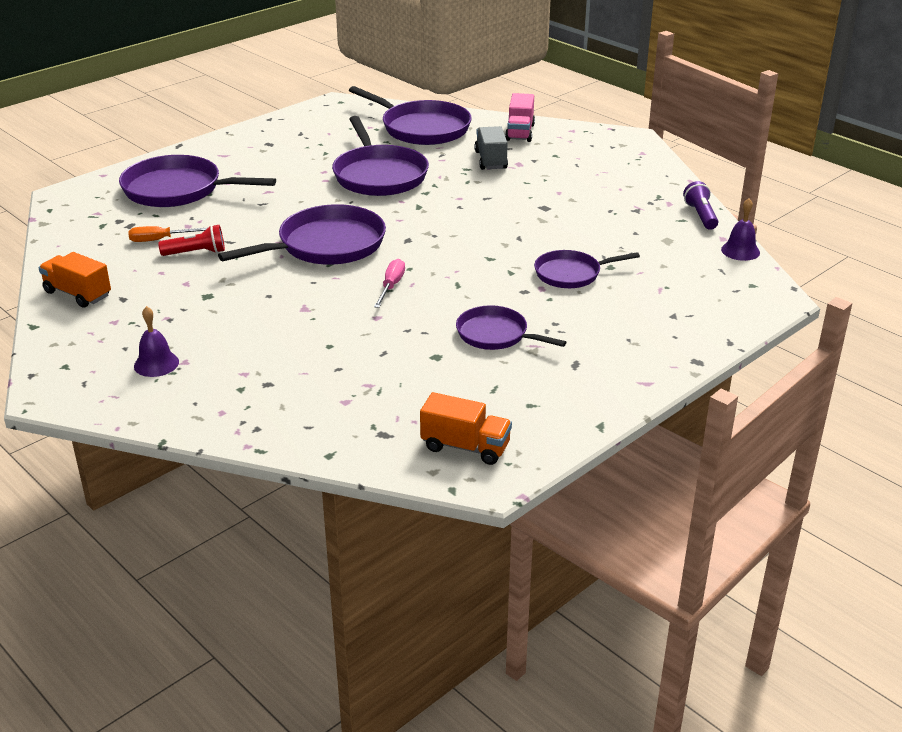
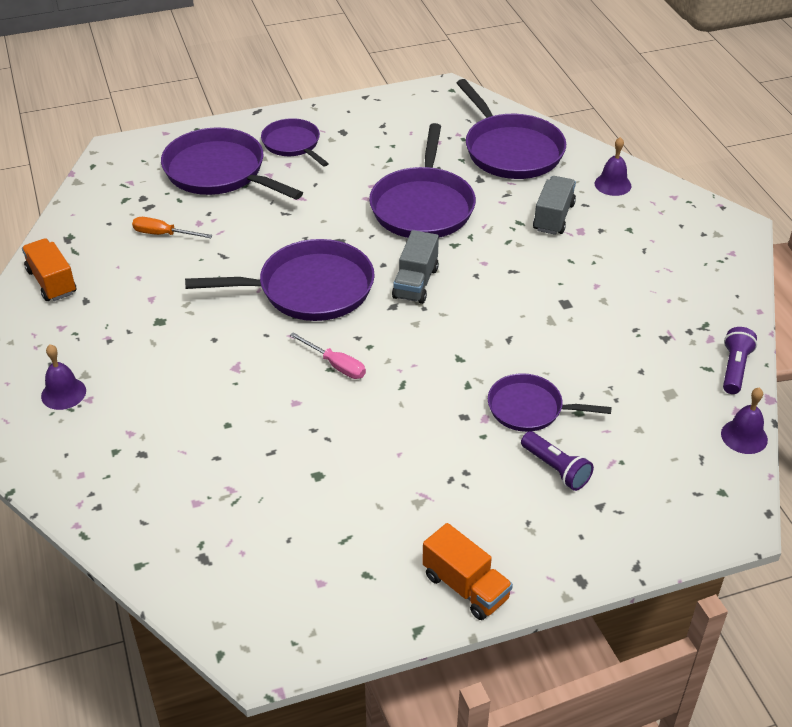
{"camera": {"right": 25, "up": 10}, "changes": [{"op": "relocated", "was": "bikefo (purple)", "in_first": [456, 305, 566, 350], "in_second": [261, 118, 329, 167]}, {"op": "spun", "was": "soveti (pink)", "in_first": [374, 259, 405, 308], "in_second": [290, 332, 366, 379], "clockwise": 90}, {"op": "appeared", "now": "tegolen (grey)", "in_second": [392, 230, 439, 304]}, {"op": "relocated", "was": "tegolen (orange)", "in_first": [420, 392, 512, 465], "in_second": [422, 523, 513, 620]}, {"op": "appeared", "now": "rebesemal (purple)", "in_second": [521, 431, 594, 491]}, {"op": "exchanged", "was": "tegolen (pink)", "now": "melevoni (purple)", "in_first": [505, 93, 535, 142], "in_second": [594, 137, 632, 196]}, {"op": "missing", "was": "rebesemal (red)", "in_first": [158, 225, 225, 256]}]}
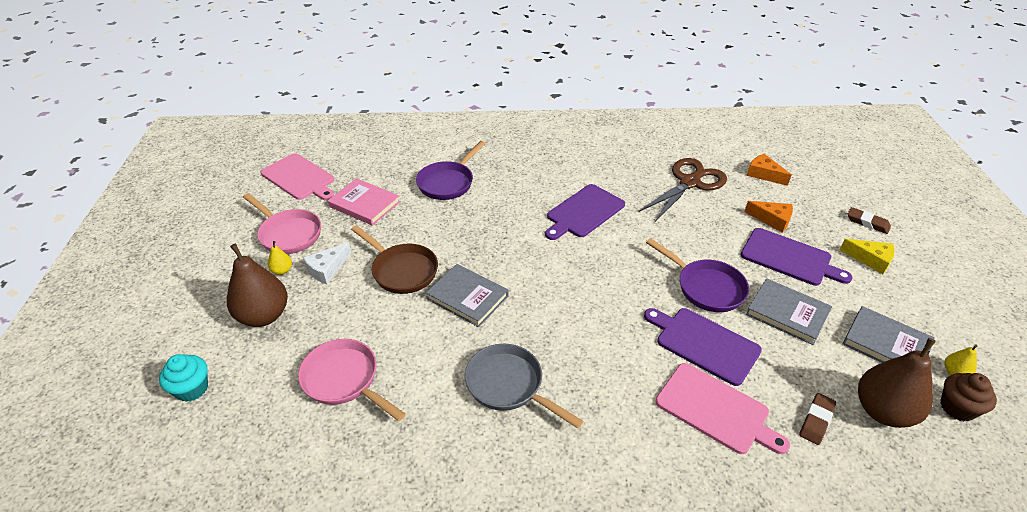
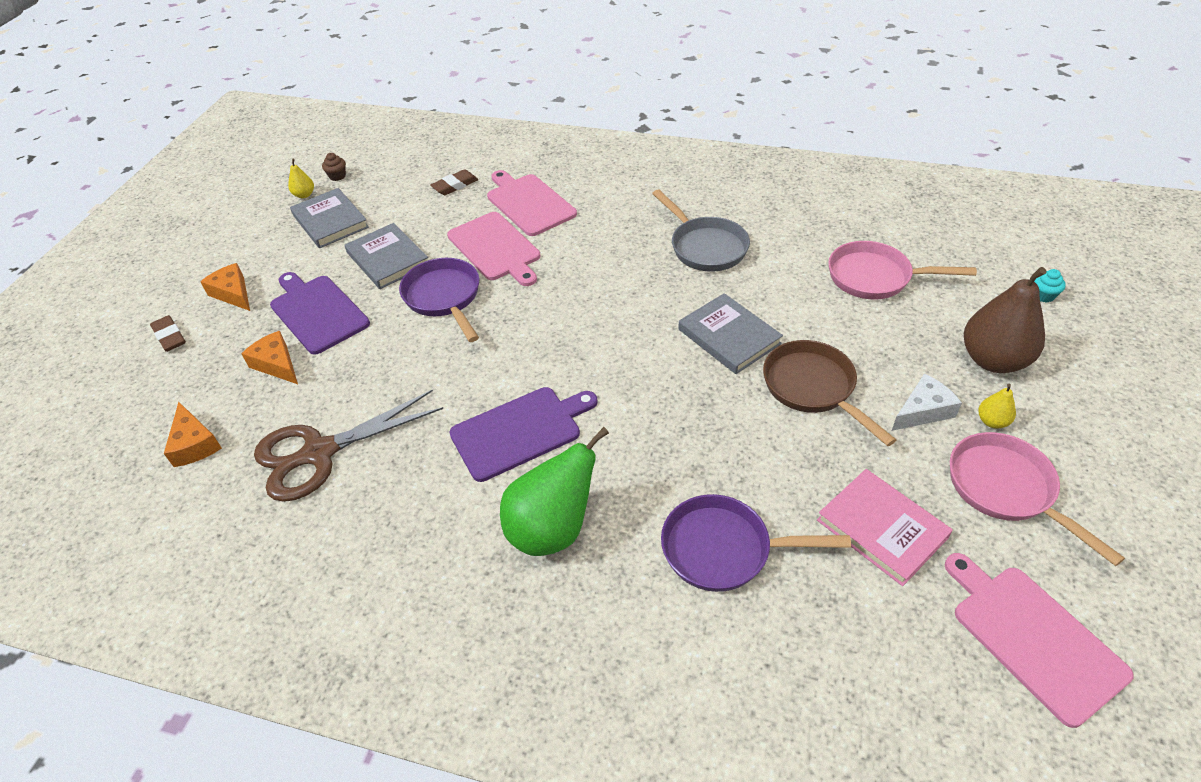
{"camera": {"right": -160, "up": 5}, "changes": [{"op": "colour", "was": "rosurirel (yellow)", "now": "rosurirel (orange)", "in_first": [840, 239, 895, 274], "in_second": [200, 263, 250, 311]}, {"op": "size", "was": "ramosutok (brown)", "in_first": [940, 373, 997, 421], "in_second": [322, 153, 346, 181], "ratio": 0.61}, {"op": "colour", "was": "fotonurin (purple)", "now": "fotonurin (pink)", "in_first": [644, 308, 762, 386], "in_second": [447, 212, 540, 286]}, {"op": "appeared", "now": "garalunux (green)", "in_second": [500, 427, 609, 556]}, {"op": "spun", "was": "bikefo (purple)", "in_first": [416, 141, 486, 200], "in_second": [661, 494, 851, 592], "clockwise": -135}, {"op": "spun", "was": "bikefo (pink)", "in_first": [298, 339, 406, 421], "in_second": [828, 241, 977, 300], "clockwise": 135}, {"op": "size", "was": "ramosutok (turquoise)", "in_first": [159, 354, 208, 402], "in_second": [1034, 269, 1066, 302], "ratio": 0.61}, {"op": "missing", "was": "garalunux (brown)", "in_first": [858, 338, 936, 428]}]}
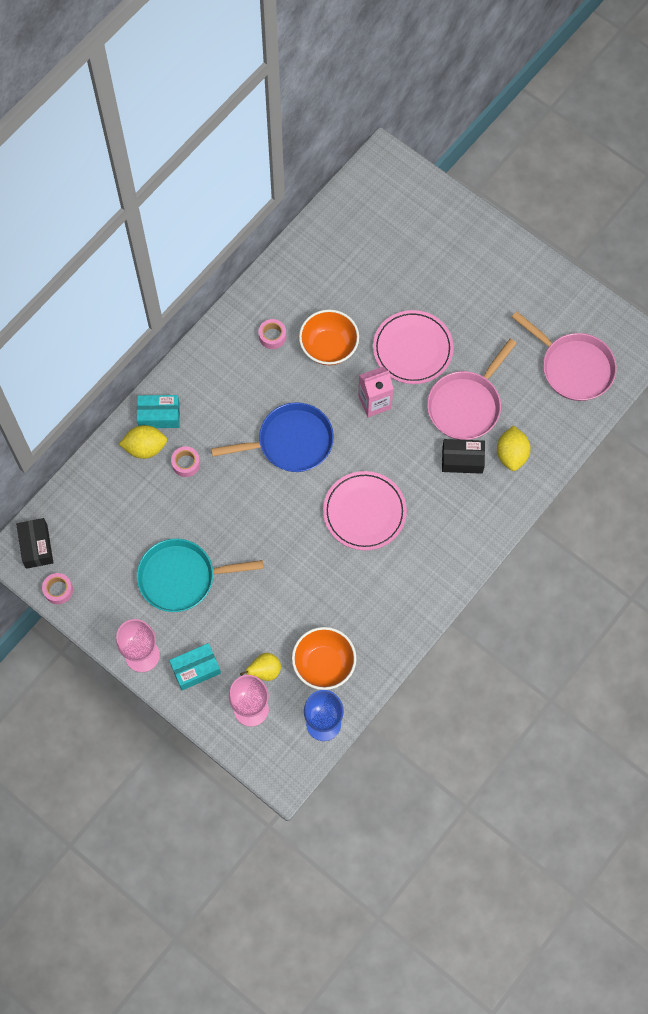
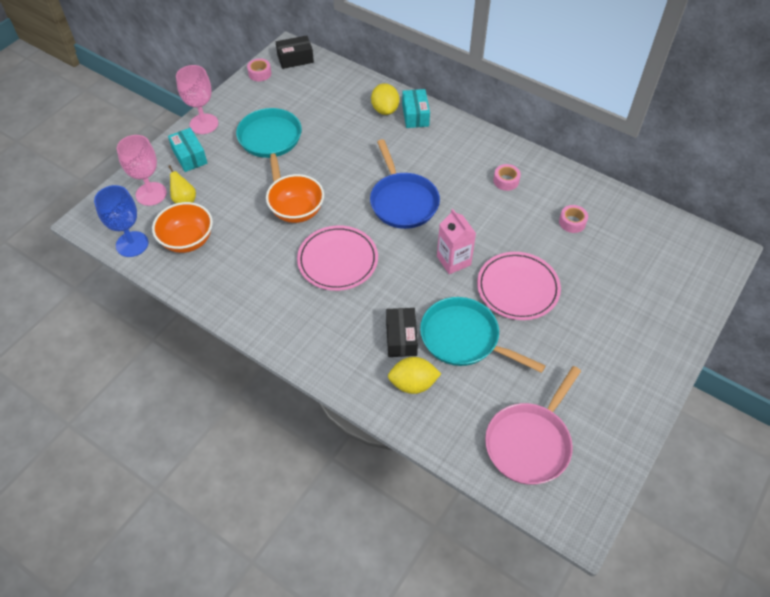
{"camera": {"right": 85, "up": -15}, "changes": [{"op": "relocated", "was": "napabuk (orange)", "in_first": [299, 309, 359, 365], "in_second": [266, 174, 324, 223]}, {"op": "colour", "was": "bikefo (pink)", "now": "bikefo (turquoise)", "in_first": [427, 339, 517, 440], "in_second": [420, 297, 546, 373]}, {"op": "relocated", "was": "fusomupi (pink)", "in_first": [171, 446, 200, 477], "in_second": [559, 205, 588, 233]}]}
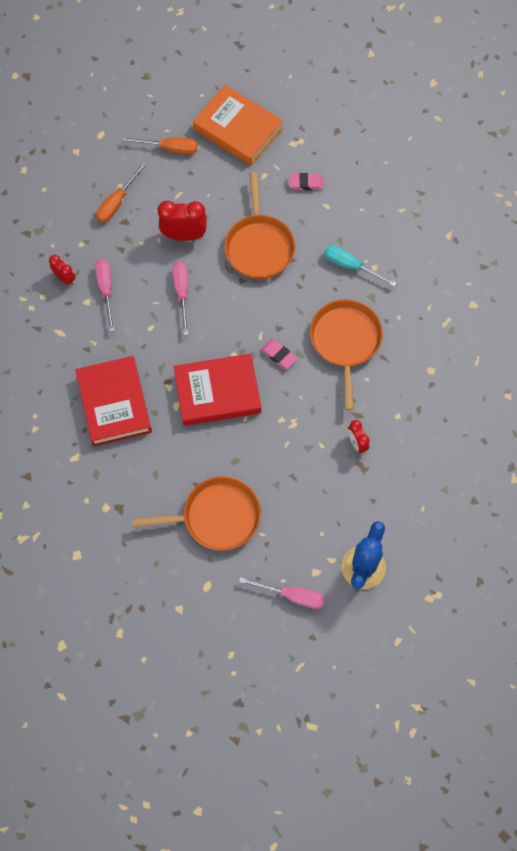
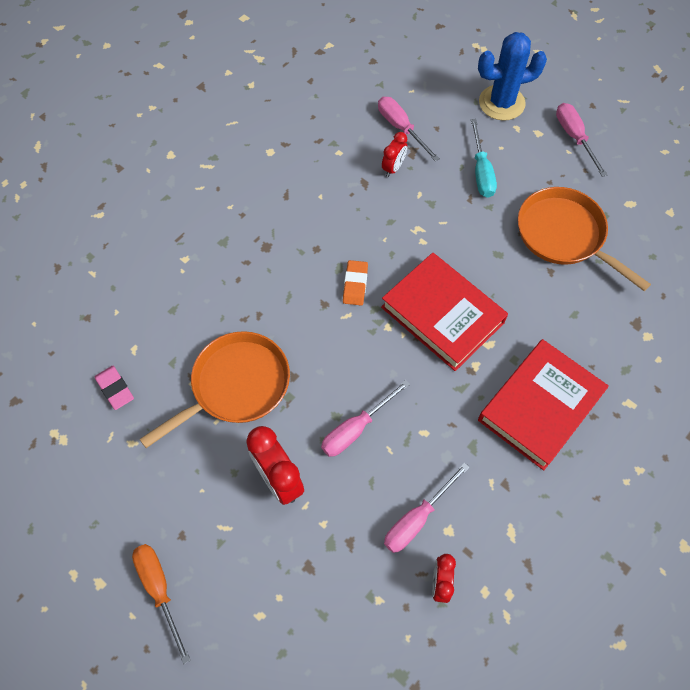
{"camera": {"right": -125, "up": -5}, "changes": [{"op": "colour", "was": "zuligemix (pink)", "now": "zuligemix (orange)", "in_first": [261, 339, 298, 369], "in_second": [343, 260, 368, 305]}, {"op": "appeared", "now": "soveti (pink)", "in_second": [378, 97, 440, 161]}, {"op": "relocated", "was": "soveti (turquoise)", "in_first": [324, 245, 396, 287], "in_second": [471, 119, 497, 198]}, {"op": "missing", "was": "soveti (orange)", "in_first": [96, 162, 146, 222]}, {"op": "missing", "was": "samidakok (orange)", "in_first": [193, 85, 283, 166]}, {"op": "missing", "was": "bikefo (orange)", "in_first": [310, 299, 383, 410]}]}
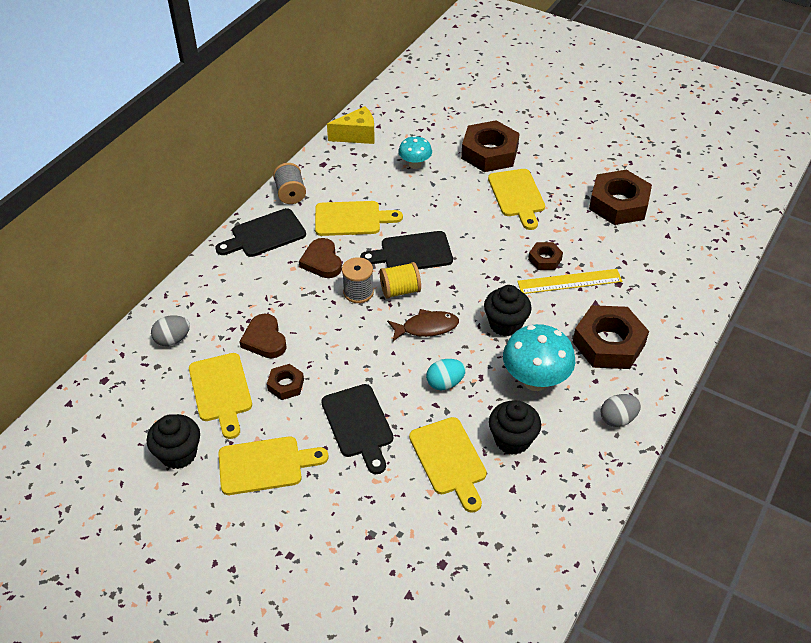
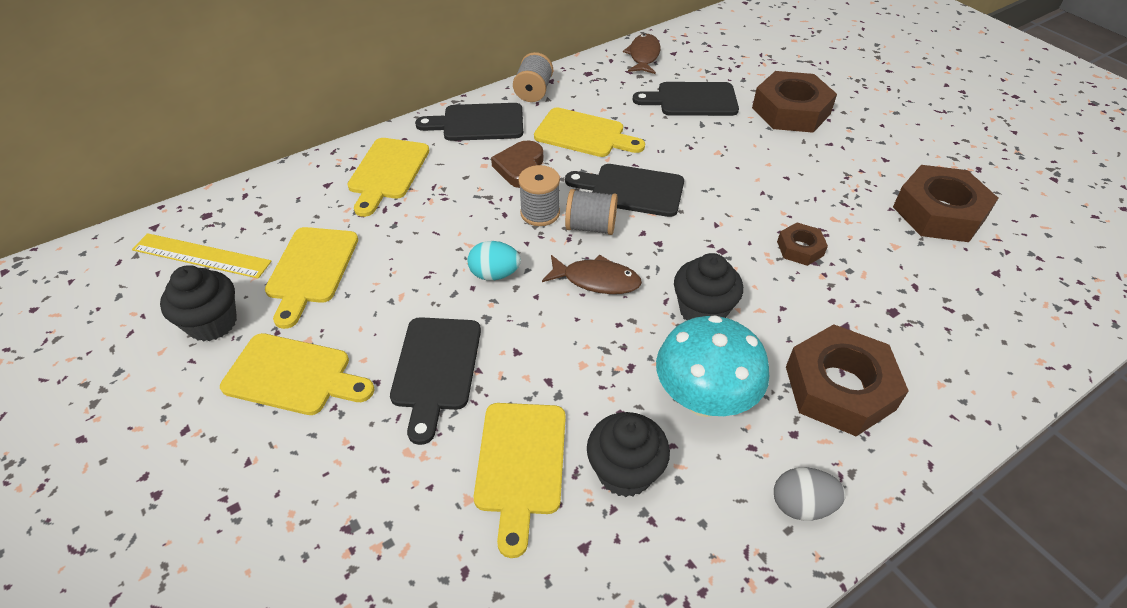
{"camera": {"right": 25, "up": 0}, "changes": [{"op": "relocated", "was": "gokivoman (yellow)", "in_first": [517, 269, 622, 294], "in_second": [132, 233, 272, 279]}, {"op": "relocated", "was": "fotonurin (yellow)", "in_first": [488, 169, 545, 230], "in_second": [347, 138, 429, 217]}, {"op": "relocated", "was": "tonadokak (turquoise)", "in_first": [426, 359, 466, 391], "in_second": [468, 241, 521, 281]}, {"op": "colour", "was": "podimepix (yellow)", "now": "podimepix (grey)", "in_first": [380, 262, 421, 299], "in_second": [565, 189, 618, 235]}, {"op": "exchanged", "was": "rosurirel (yellow)", "now": "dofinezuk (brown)", "in_first": [327, 106, 375, 144], "in_second": [623, 34, 661, 74]}, {"op": "exchanged", "was": "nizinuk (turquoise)", "now": "fotonurin (black)", "in_first": [398, 136, 432, 169], "in_second": [633, 82, 739, 116]}, {"op": "missing", "was": "tonadokak (grey)", "in_first": [151, 315, 190, 346]}, {"op": "missing", "was": "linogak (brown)", "in_first": [239, 314, 287, 359]}, {"op": "missing", "was": "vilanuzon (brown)", "in_first": [267, 364, 304, 400]}]}
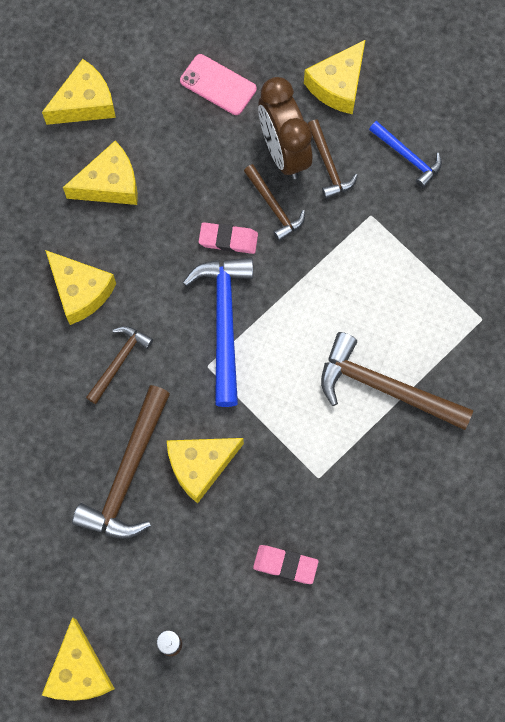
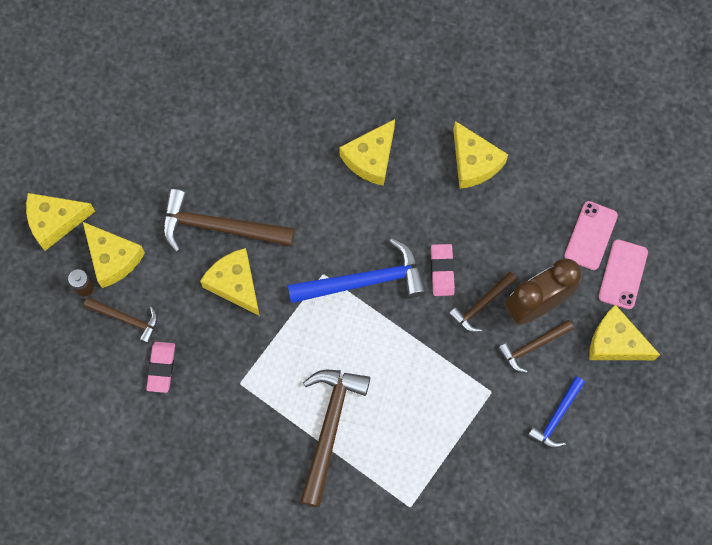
{"camera": {"right": 80, "up": 0}, "changes": [{"op": "relocated", "was": "rosurirel (yellow)", "in_first": [42, 59, 116, 125], "in_second": [83, 222, 145, 288]}, {"op": "relocated", "was": "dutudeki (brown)", "in_first": [86, 326, 153, 404], "in_second": [84, 297, 158, 344]}, {"op": "appeared", "now": "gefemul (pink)", "in_second": [599, 239, 648, 309]}]}
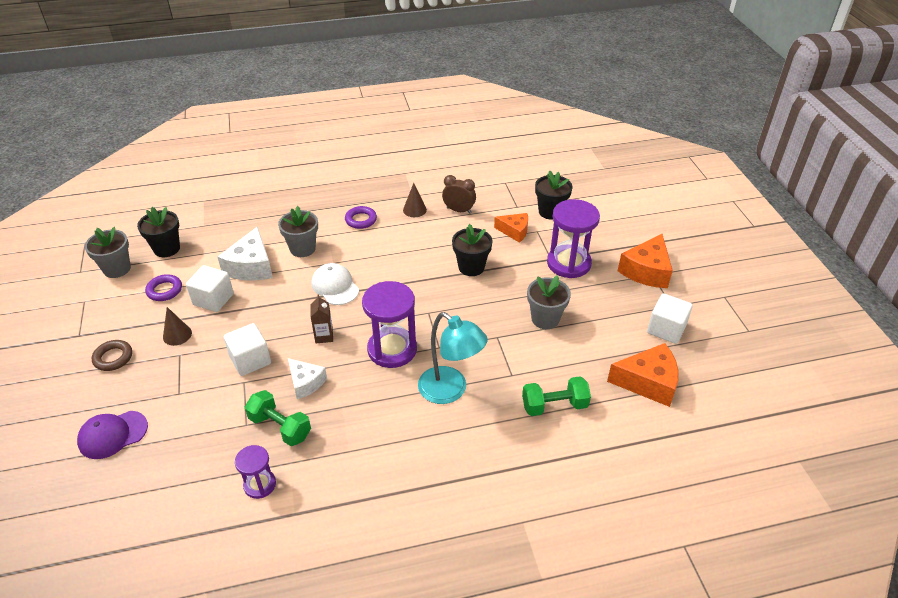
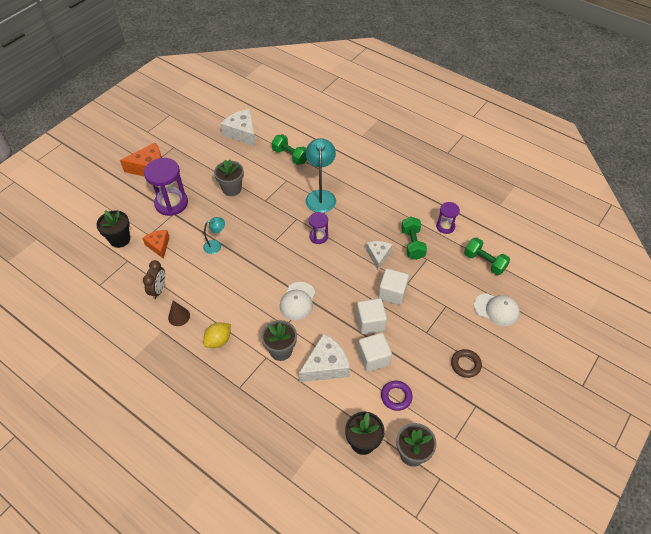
{"camera": {"right": -130, "up": 10}, "changes": [{"op": "spun", "was": "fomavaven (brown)", "in_first": [442, 175, 476, 214], "in_second": [143, 260, 165, 299], "clockwise": -150}, {"op": "exchanged", "was": "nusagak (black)", "now": "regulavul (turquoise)", "in_first": [452, 224, 492, 276], "in_second": [203, 217, 225, 254]}, {"op": "exchanged", "was": "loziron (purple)", "now": "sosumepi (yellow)", "in_first": [345, 206, 377, 229], "in_second": [203, 322, 231, 348]}, {"op": "colour", "was": "rosurirel (orange)", "now": "rosurirel (white)", "in_first": [607, 343, 679, 407], "in_second": [221, 109, 256, 146]}, {"op": "size", "was": "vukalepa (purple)", "in_first": [362, 281, 417, 368], "in_second": [309, 212, 328, 244], "ratio": 0.55}, {"op": "relocated", "was": "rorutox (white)", "in_first": [647, 294, 693, 344], "in_second": [356, 298, 387, 334]}, {"op": "appeared", "now": "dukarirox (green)", "in_second": [464, 238, 510, 275]}, {"op": "colour", "was": "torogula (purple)", "now": "torogula (white)", "in_first": [77, 411, 148, 459], "in_second": [474, 293, 520, 326]}, {"op": "missing", "was": "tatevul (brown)", "in_first": [163, 307, 192, 346]}, {"op": "missing", "was": "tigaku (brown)", "in_first": [311, 295, 333, 343]}]}
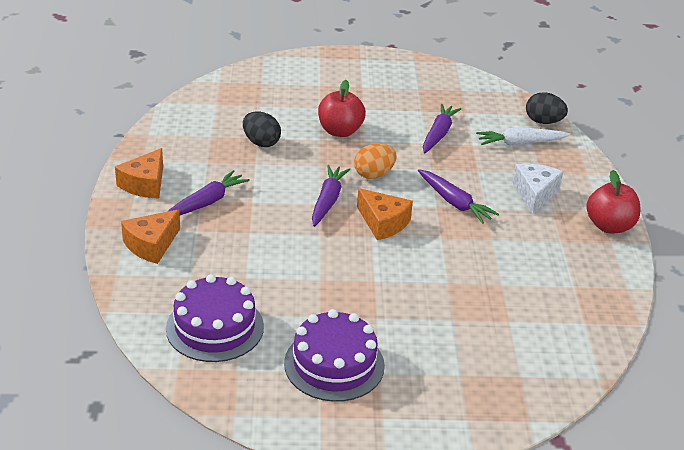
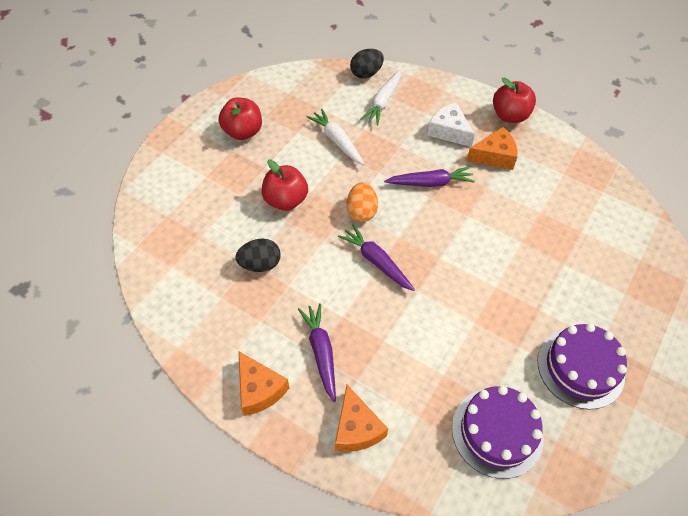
{"camera": {"right": -55, "up": 20}, "changes": [{"op": "appeared", "now": "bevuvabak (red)", "in_second": [219, 98, 262, 140]}, {"op": "colour", "was": "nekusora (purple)", "now": "nekusora (white)", "in_first": [423, 104, 461, 153], "in_second": [306, 109, 365, 165]}, {"op": "relocated", "was": "rosurirel (orange)", "in_first": [357, 188, 413, 240], "in_second": [467, 127, 518, 170]}]}
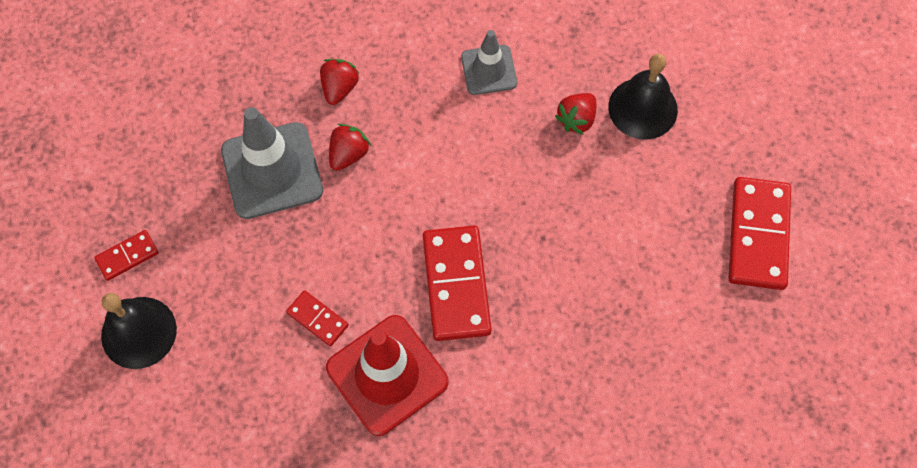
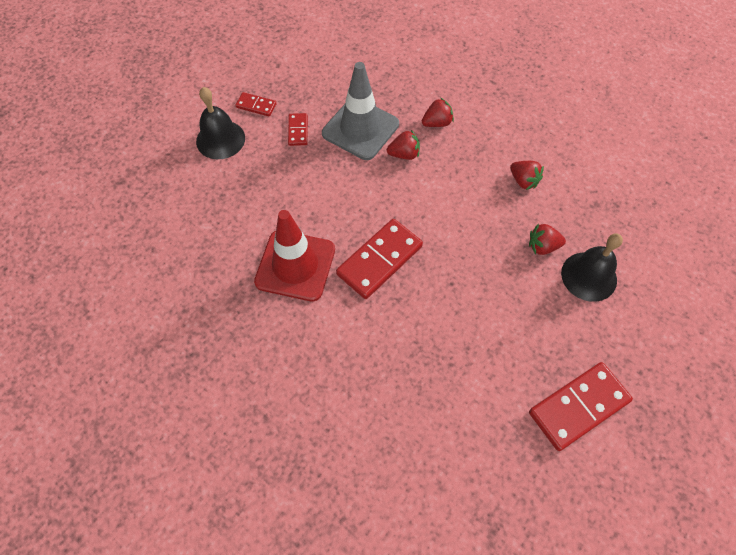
{"camera": {"right": 50, "up": -5}, "changes": [{"op": "relocated", "was": "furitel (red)", "in_first": [286, 290, 349, 346], "in_second": [288, 113, 308, 146]}, {"op": "exchanged", "was": "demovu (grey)", "now": "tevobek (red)", "in_first": [461, 30, 517, 95], "in_second": [510, 161, 544, 190]}]}
